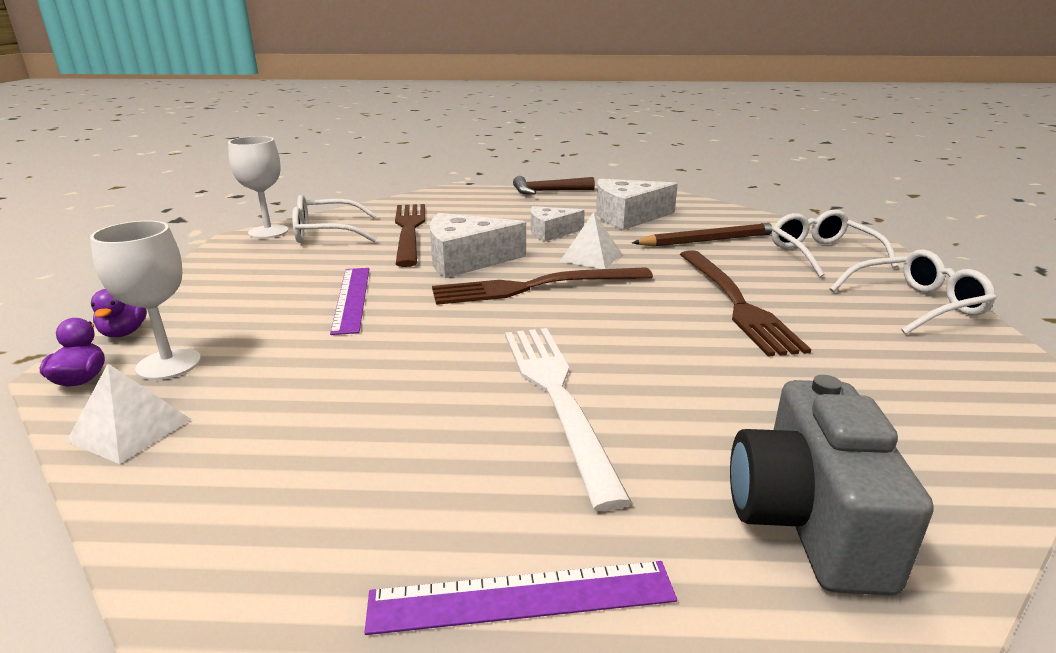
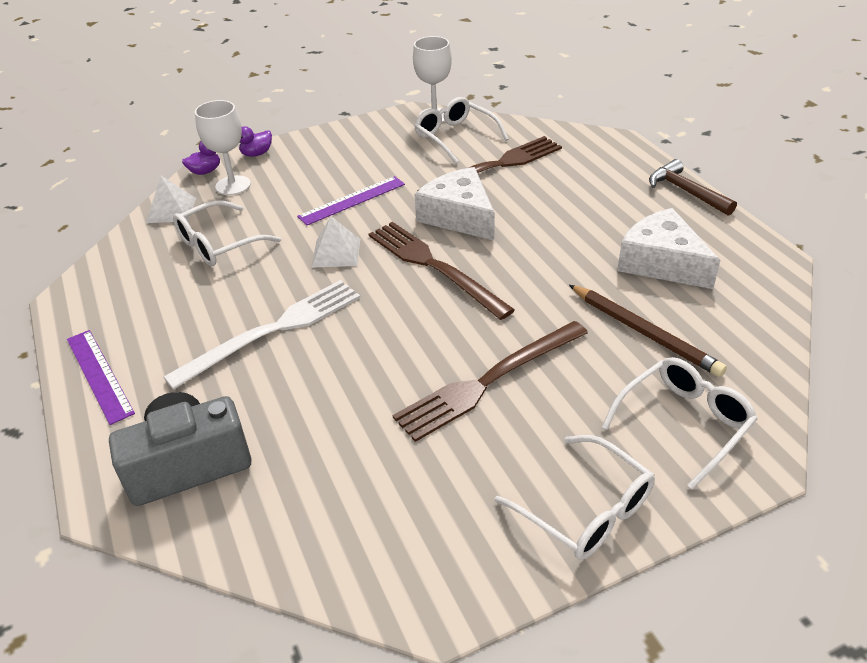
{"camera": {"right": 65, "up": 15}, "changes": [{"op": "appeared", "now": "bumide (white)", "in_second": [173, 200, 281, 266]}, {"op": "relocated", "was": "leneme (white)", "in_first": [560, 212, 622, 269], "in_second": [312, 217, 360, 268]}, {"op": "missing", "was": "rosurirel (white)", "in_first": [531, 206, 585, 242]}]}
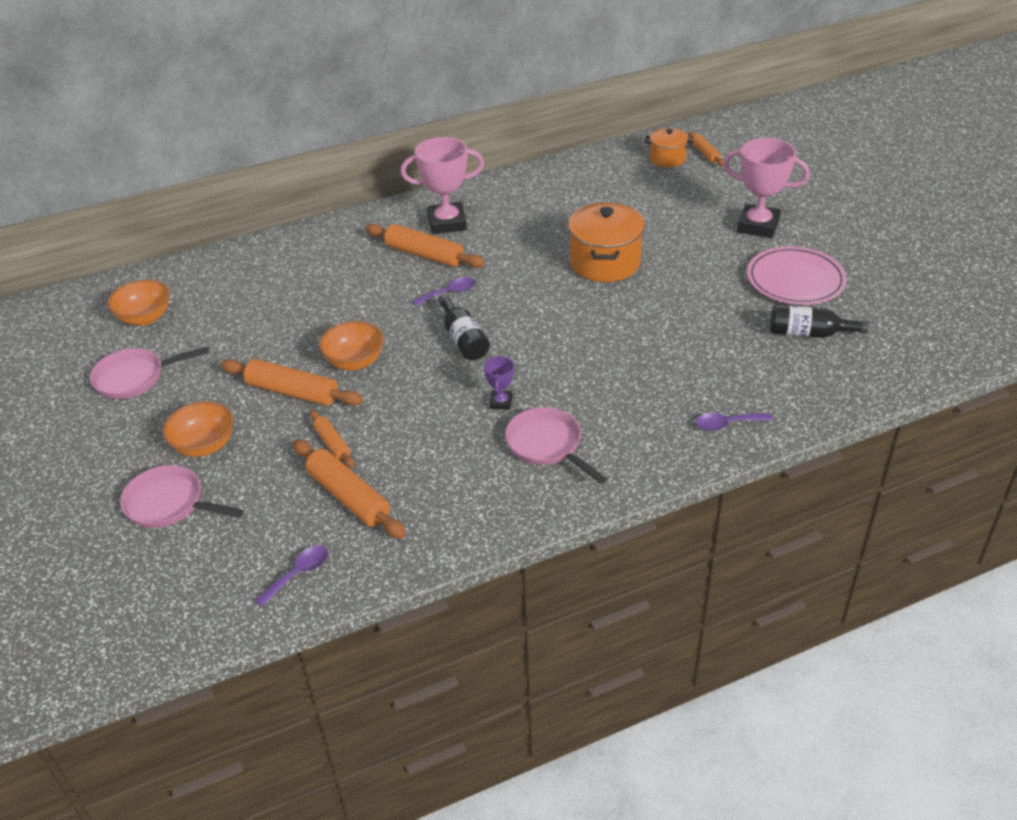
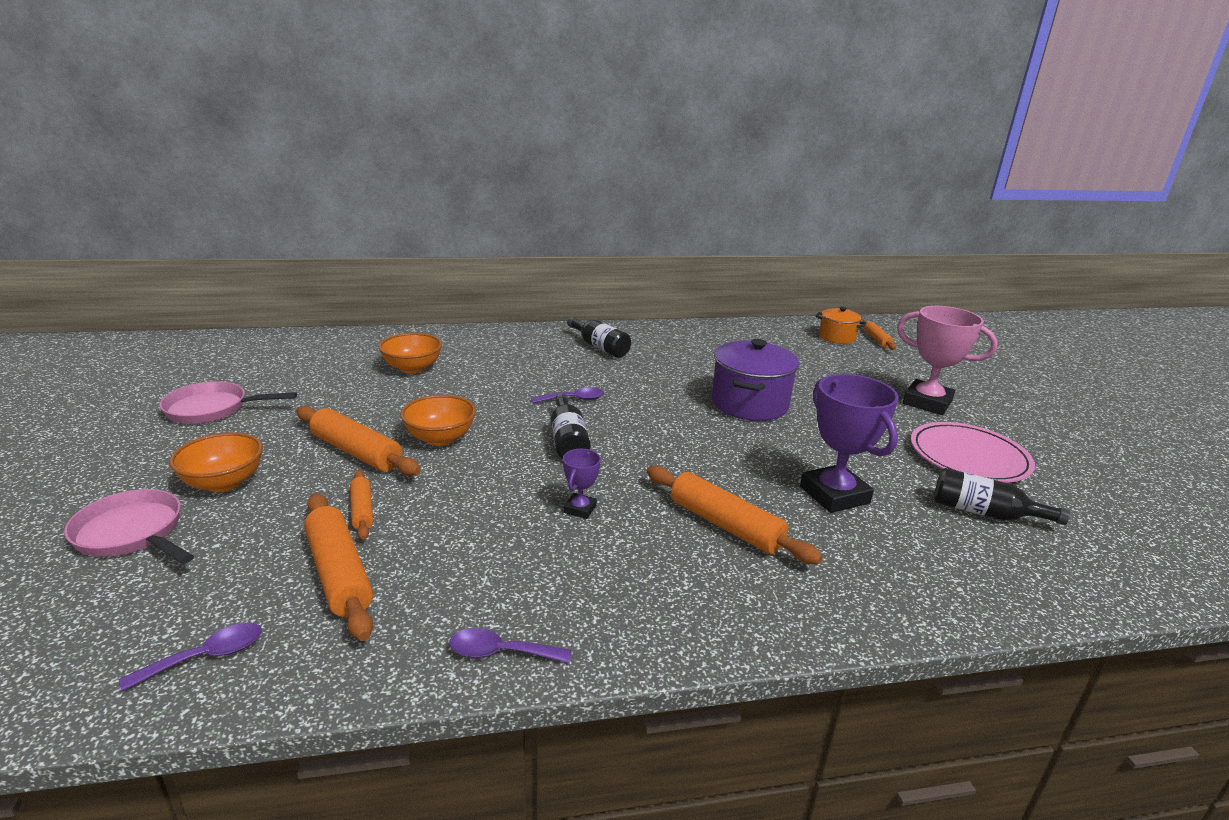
{"camera": {"right": 10, "up": -15}, "changes": [{"op": "relocated", "was": "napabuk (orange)", "in_first": [107, 279, 170, 326], "in_second": [379, 333, 442, 374]}, {"op": "relocated", "was": "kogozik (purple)", "in_first": [695, 413, 773, 431], "in_second": [449, 628, 572, 663]}, {"op": "exchanged", "was": "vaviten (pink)", "now": "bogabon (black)", "in_first": [401, 137, 484, 234], "in_second": [567, 317, 631, 358]}, {"op": "relocated", "was": "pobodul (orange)", "in_first": [365, 224, 485, 268], "in_second": [647, 466, 822, 564]}, {"op": "colour", "was": "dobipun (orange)", "now": "dobipun (purple)", "in_first": [568, 203, 645, 282], "in_second": [711, 339, 799, 421]}, {"op": "appeared", "now": "vaviten (purple)", "in_second": [800, 374, 899, 513]}, {"op": "missing", "was": "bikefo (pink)", "in_first": [505, 407, 607, 484]}]}
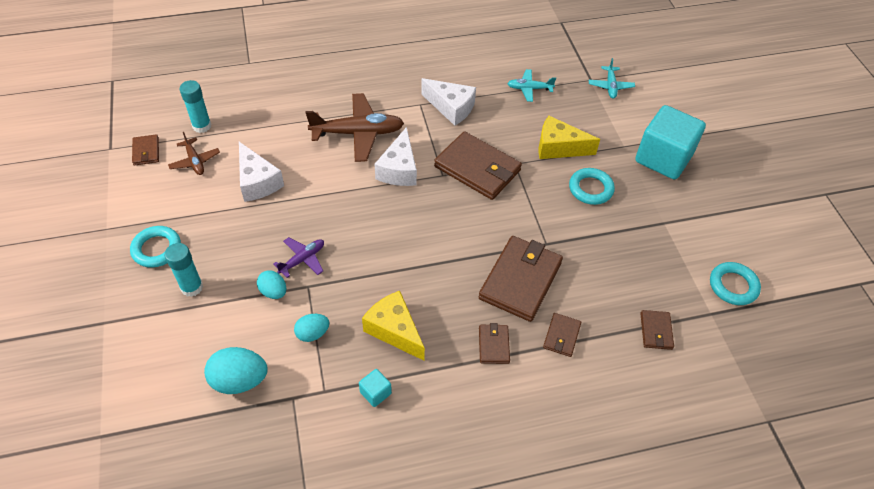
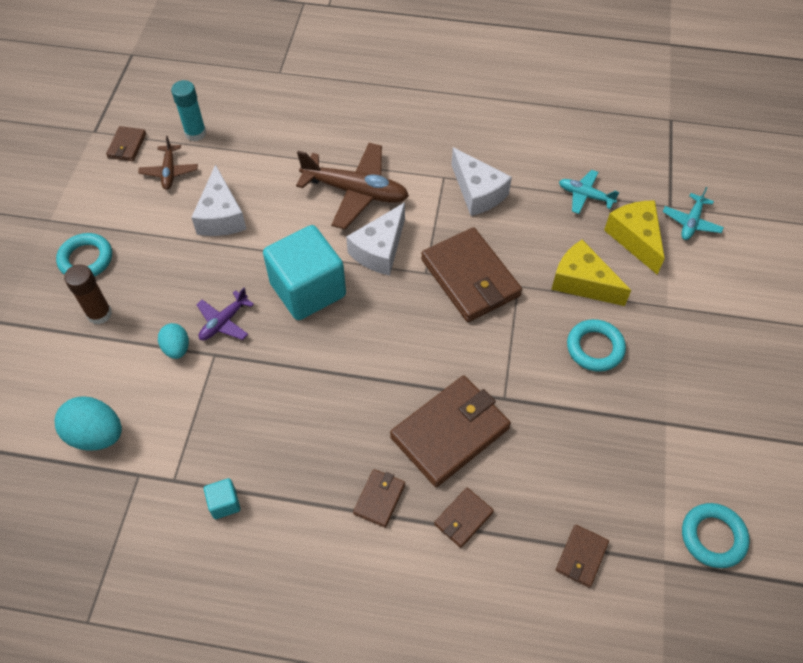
{"camera": {"right": 25, "up": 5}, "changes": [{"op": "colour", "was": "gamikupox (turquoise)", "now": "gamikupox (brown)", "in_first": [165, 243, 203, 297], "in_second": [64, 264, 112, 324]}, {"op": "spun", "was": "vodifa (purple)", "in_first": [273, 237, 324, 278], "in_second": [196, 288, 254, 340], "clockwise": 150}, {"op": "relocated", "was": "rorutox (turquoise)", "in_first": [635, 105, 706, 179], "in_second": [263, 225, 346, 320]}, {"op": "relocated", "was": "rosurirel (yellow)", "in_first": [362, 291, 425, 361], "in_second": [604, 200, 665, 274]}, {"op": "missing", "was": "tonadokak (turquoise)", "in_first": [294, 314, 329, 342]}]}
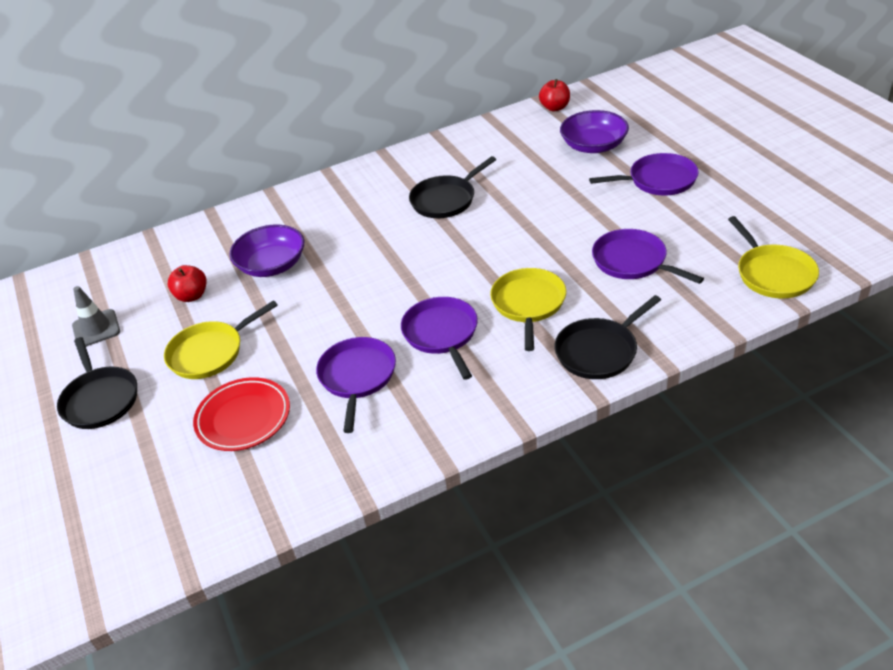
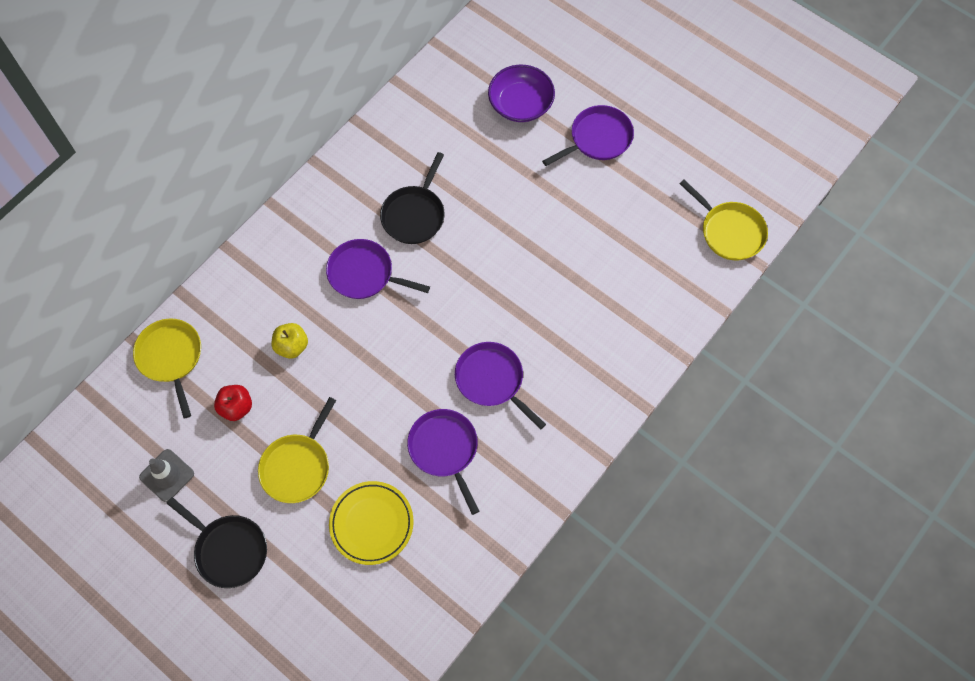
{"camera": {"right": -30, "up": 25}, "changes": [{"op": "relocated", "was": "bikefo (yellow)", "in_first": [490, 268, 566, 351], "in_second": [133, 318, 201, 419]}, {"op": "exchanged", "was": "napabuk (purple)", "now": "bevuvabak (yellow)", "in_first": [229, 224, 304, 277], "in_second": [272, 323, 308, 359]}, {"op": "relocated", "was": "bikefo (purple)", "in_first": [592, 229, 704, 284], "in_second": [326, 239, 430, 299]}, {"op": "colour", "was": "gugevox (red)", "now": "gugevox (yellow)", "in_first": [193, 377, 290, 451], "in_second": [329, 481, 414, 565]}, {"op": "missing", "was": "bevuvabak (red)", "in_first": [539, 79, 570, 111]}, {"op": "missing", "was": "bikefo (black)", "in_first": [555, 295, 661, 379]}]}
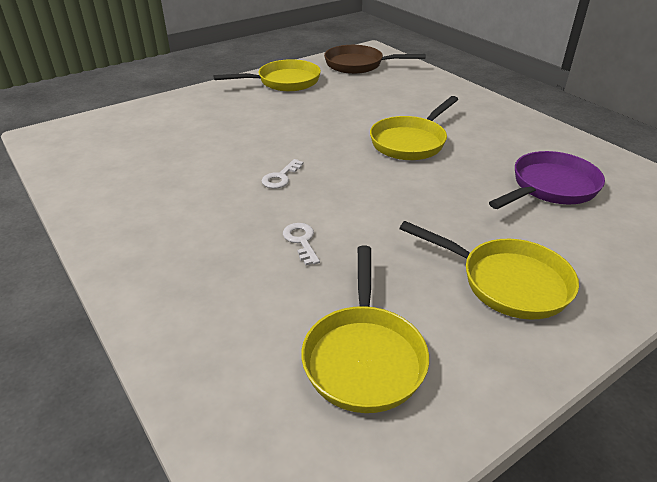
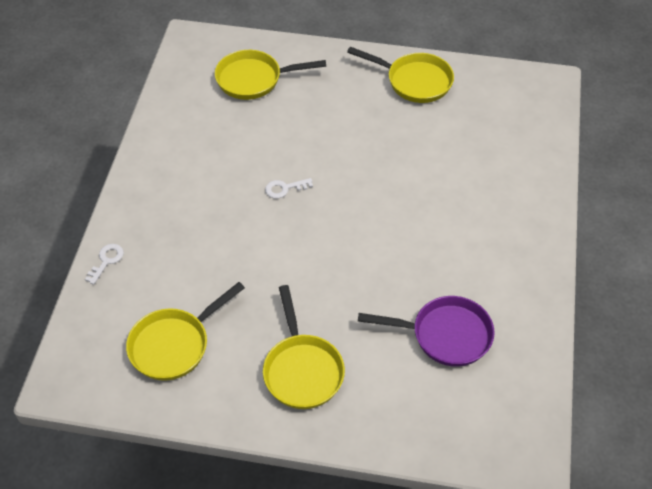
{"camera": {"right": 45, "up": 15}, "changes": [{"op": "relocated", "was": "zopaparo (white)", "in_first": [283, 223, 320, 266], "in_second": [85, 244, 124, 285]}, {"op": "relocated", "was": "bikefo (yellow)", "in_first": [370, 96, 458, 160], "in_second": [215, 50, 326, 100]}, {"op": "missing", "was": "bikefo (brown)", "in_first": [324, 45, 426, 74]}]}
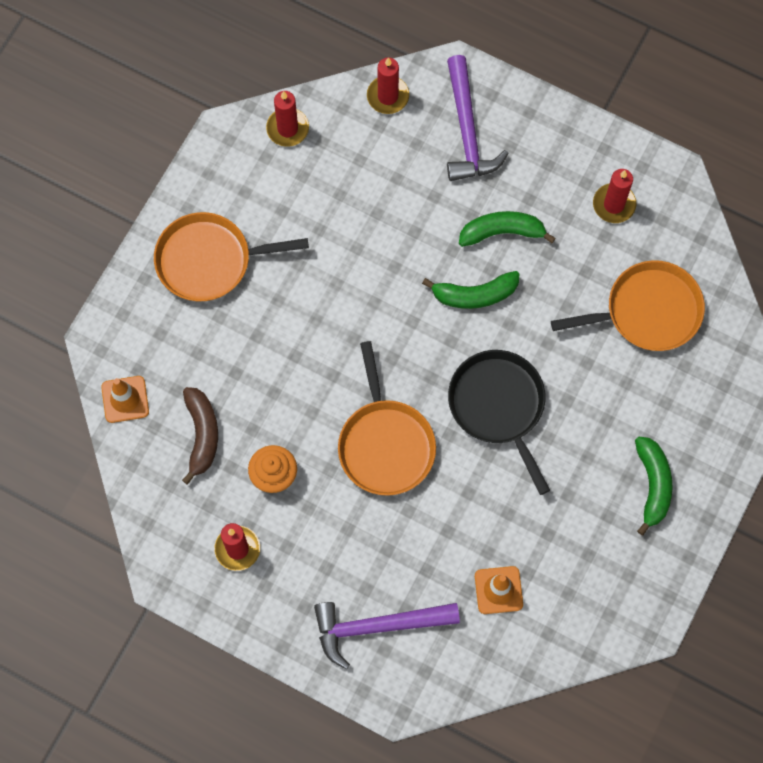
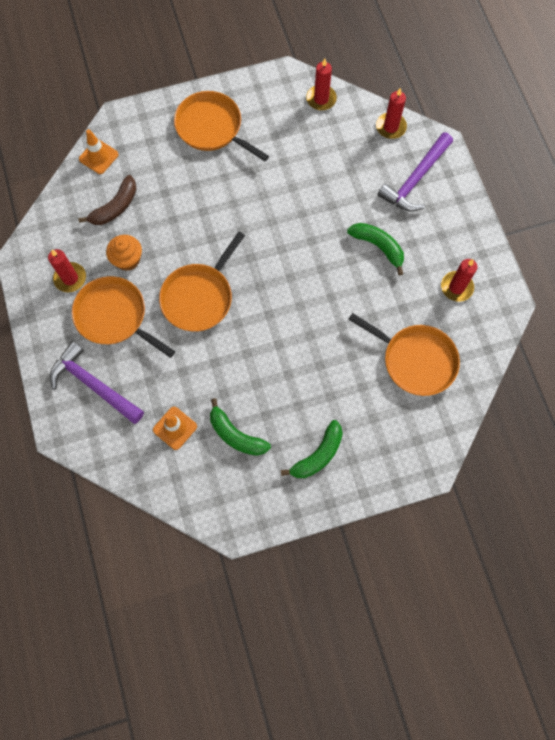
{"camera": {"right": 45, "up": 0}, "changes": [{"op": "appeared", "now": "bikefo (orange)", "in_second": [72, 276, 175, 358]}, {"op": "relocated", "was": "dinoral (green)", "in_first": [422, 271, 519, 309], "in_second": [210, 398, 271, 456]}, {"op": "missing", "was": "bikefo (black)", "in_first": [448, 350, 550, 495]}]}
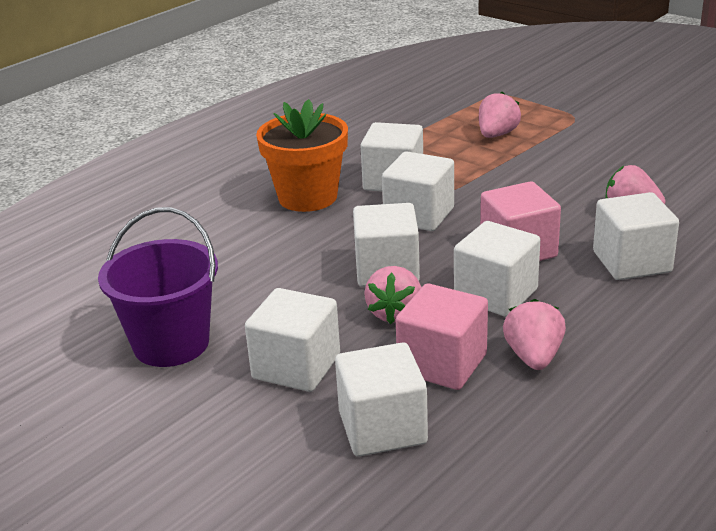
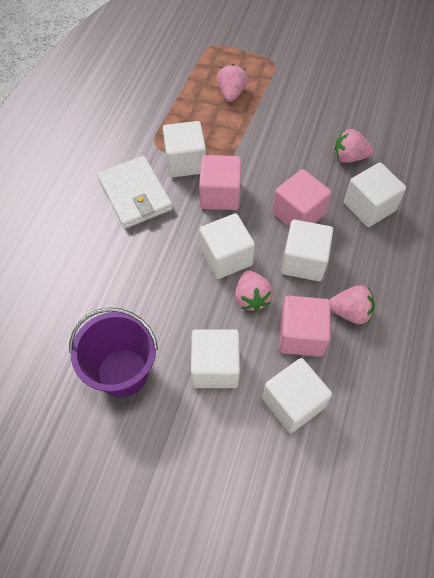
{"camera": {"right": -25, "up": 30}, "changes": [{"op": "exchanged", "was": "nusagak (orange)", "now": "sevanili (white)", "in_first": [256, 99, 348, 212], "in_second": [97, 156, 173, 229]}, {"op": "colour", "was": "rorutox (white)", "now": "rorutox (pink)", "in_first": [382, 151, 454, 231], "in_second": [199, 155, 241, 210]}, {"op": "spun", "was": "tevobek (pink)", "in_first": [503, 299, 566, 370], "in_second": [330, 285, 375, 324], "clockwise": 120}]}
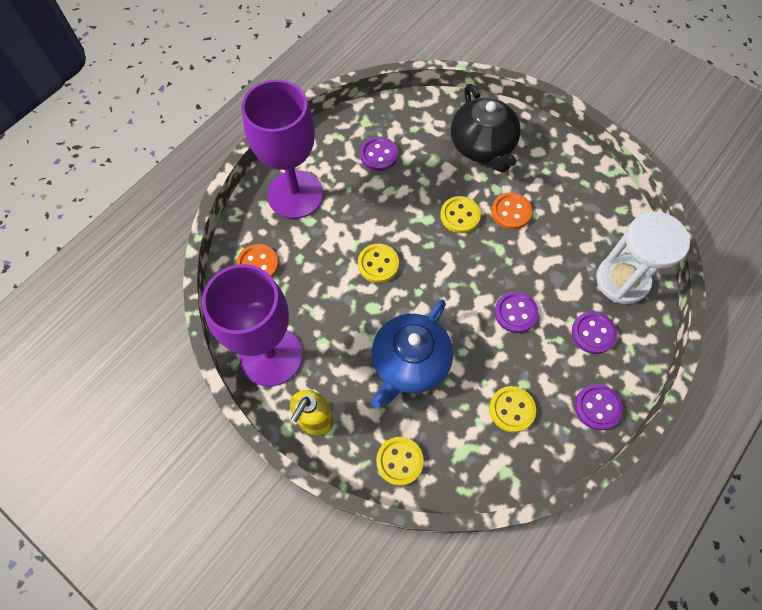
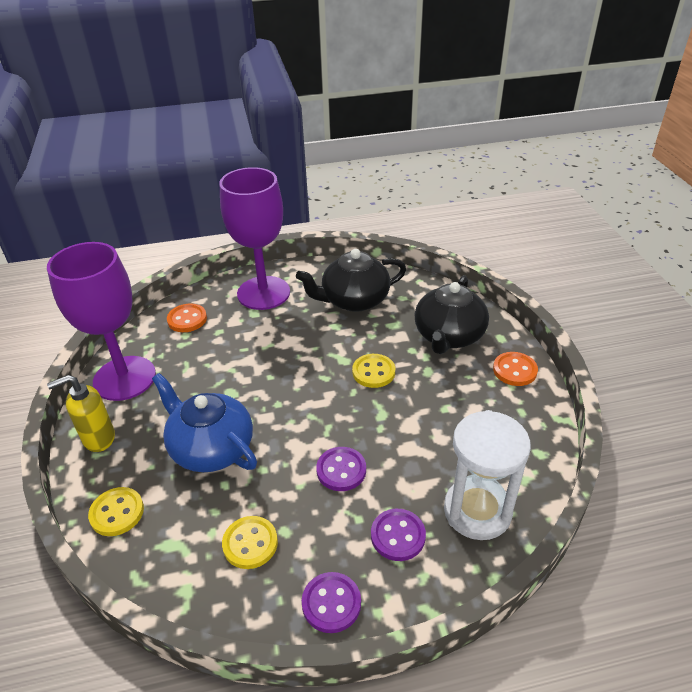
{"camera": {"right": 40, "up": -25}, "changes": [{"op": "spun", "was": "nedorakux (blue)", "in_first": [371, 300, 453, 408], "in_second": [152, 373, 257, 472], "clockwise": 60}, {"op": "exchanged", "was": "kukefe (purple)", "now": "nedorakux (black)", "in_first": [360, 137, 398, 171], "in_second": [296, 249, 406, 312]}, {"op": "relocated", "was": "kukefe (orange)", "in_first": [491, 192, 532, 230], "in_second": [493, 352, 538, 386]}, {"op": "missing", "was": "kukefe (yellow)", "in_first": [358, 244, 399, 283]}]}
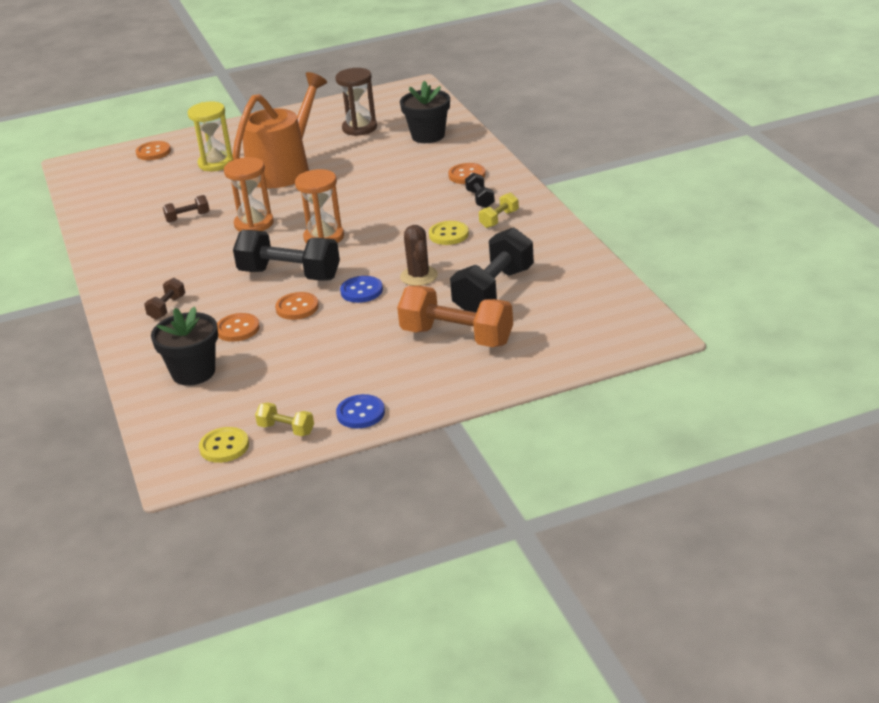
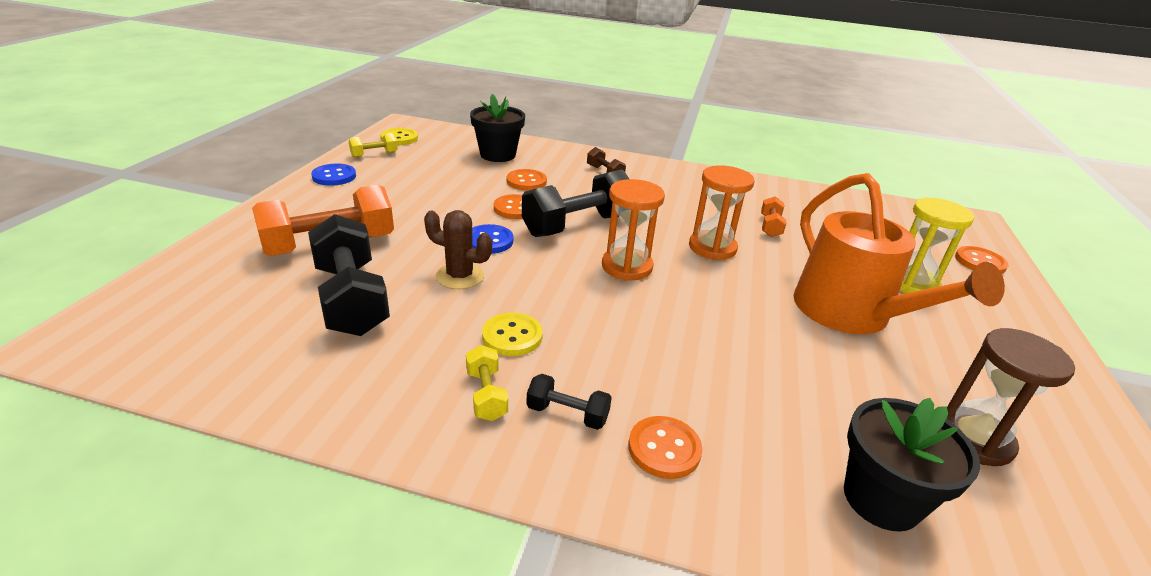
{"camera": {"right": 120, "up": 0}, "changes": [{"op": "colour", "was": "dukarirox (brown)", "now": "dukarirox (orange)", "in_first": [163, 195, 210, 223], "in_second": [761, 196, 787, 237]}]}
